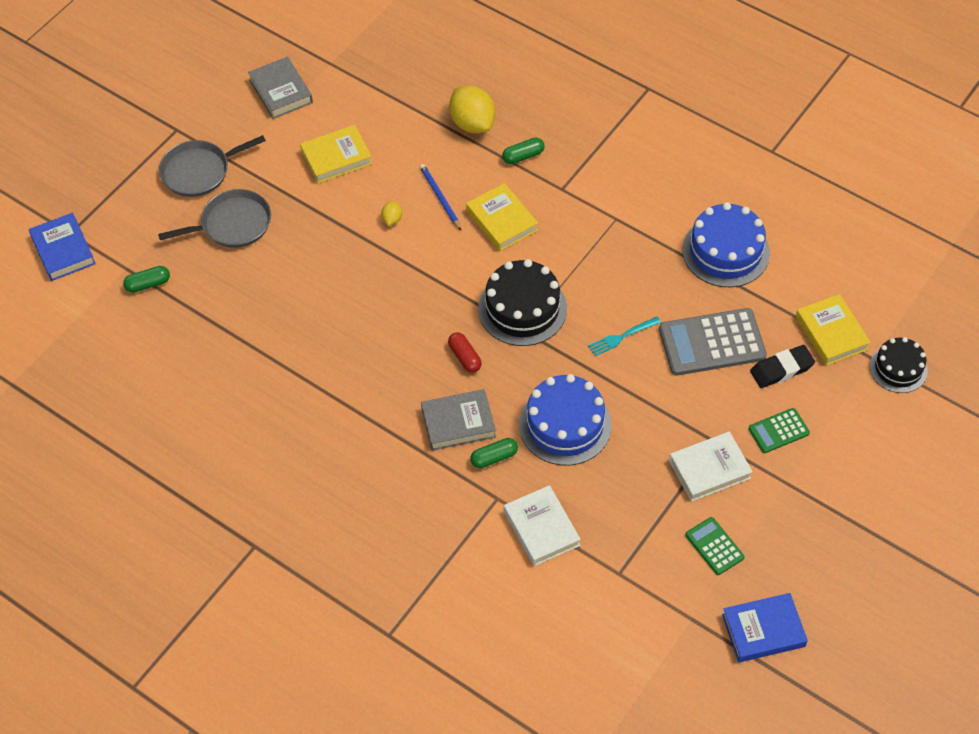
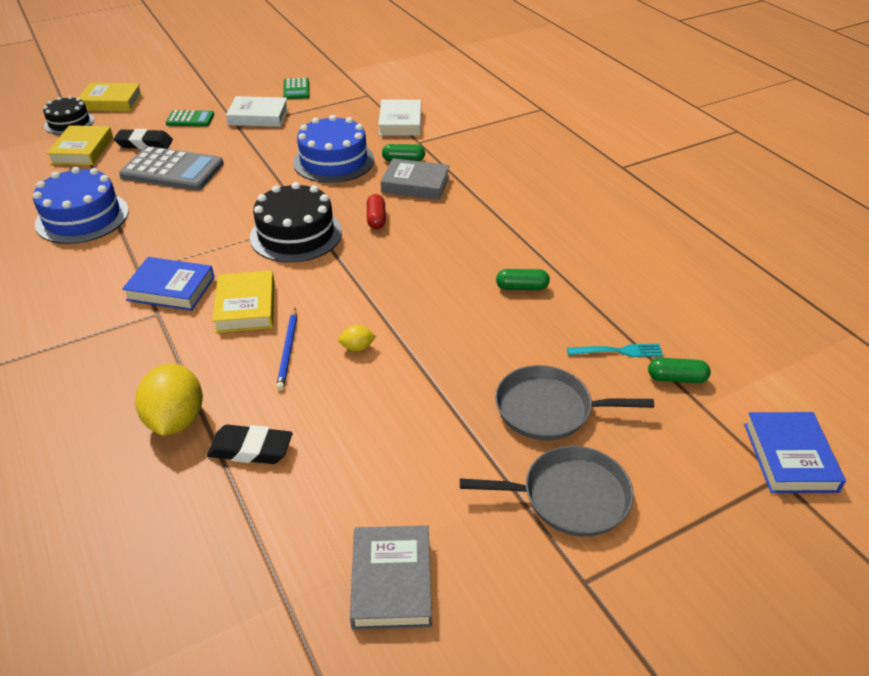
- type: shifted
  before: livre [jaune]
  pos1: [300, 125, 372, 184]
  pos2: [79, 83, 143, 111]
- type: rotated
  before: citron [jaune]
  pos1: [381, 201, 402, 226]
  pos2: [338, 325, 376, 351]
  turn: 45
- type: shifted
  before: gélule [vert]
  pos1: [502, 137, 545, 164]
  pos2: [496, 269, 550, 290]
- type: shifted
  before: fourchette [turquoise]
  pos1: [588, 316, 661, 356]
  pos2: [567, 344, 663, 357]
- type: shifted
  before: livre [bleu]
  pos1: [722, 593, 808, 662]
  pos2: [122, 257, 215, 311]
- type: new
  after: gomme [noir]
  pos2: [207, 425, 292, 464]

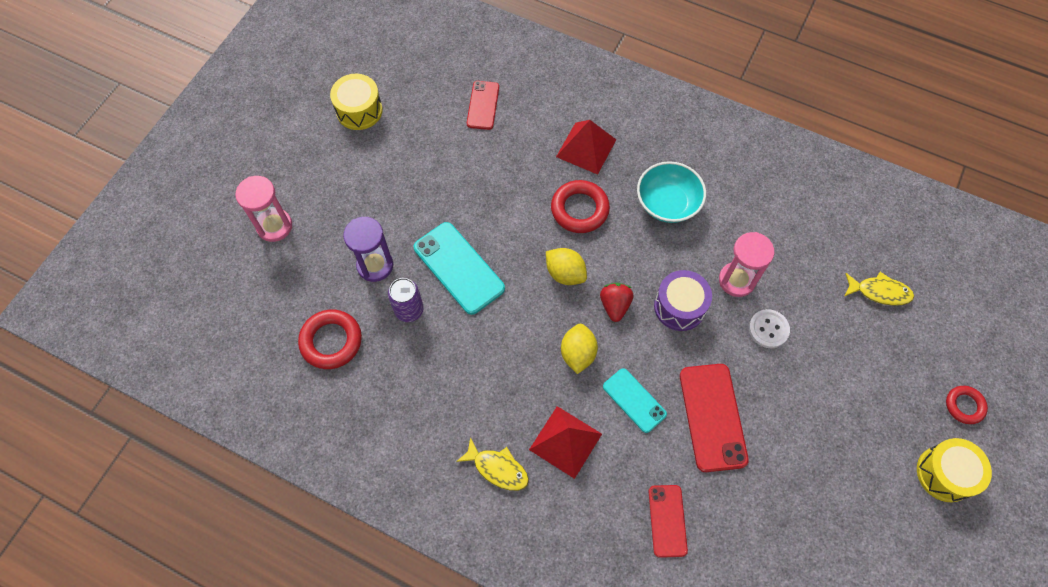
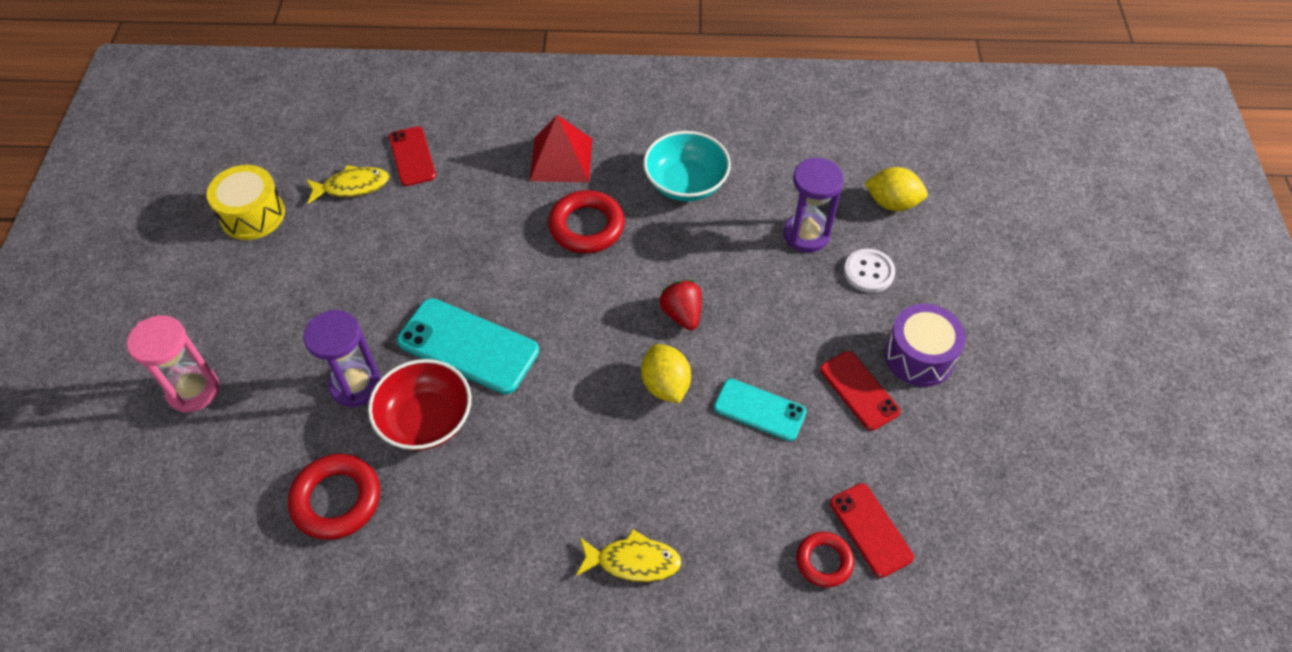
- type: swapped
  before: canette [violet]
  after: bol [rouge]
  pos1: [388, 278, 424, 322]
  pos2: [368, 359, 471, 451]
- type: gone
  before: pyramide [rouge]
  pos1: [529, 406, 602, 479]
- type: shifted
  before: citron [jaune]
  pos1: [546, 248, 587, 285]
  pos2: [864, 167, 928, 211]
- type: shifted
  before: tambour [violet]
  pos1: [654, 270, 712, 331]
  pos2: [885, 304, 966, 387]
- type: scaled
  before: téléphone [rouge]
  pos1: [680, 364, 749, 472]
  pos2: [820, 351, 901, 431]
  scale: 0.62
- type: repainted
  before: sablier [rose]
  after: sablier [violet]
  pos1: [719, 232, 774, 297]
  pos2: [784, 157, 844, 253]
- type: shifted
  before: poisson [jaune]
  pos1: [845, 272, 914, 306]
  pos2: [306, 165, 390, 204]
- type: gone
  before: tambour [jaune]
  pos1: [917, 438, 992, 502]
- type: shifted
  before: anneau [rouge]
  pos1: [946, 386, 988, 424]
  pos2: [796, 532, 854, 588]

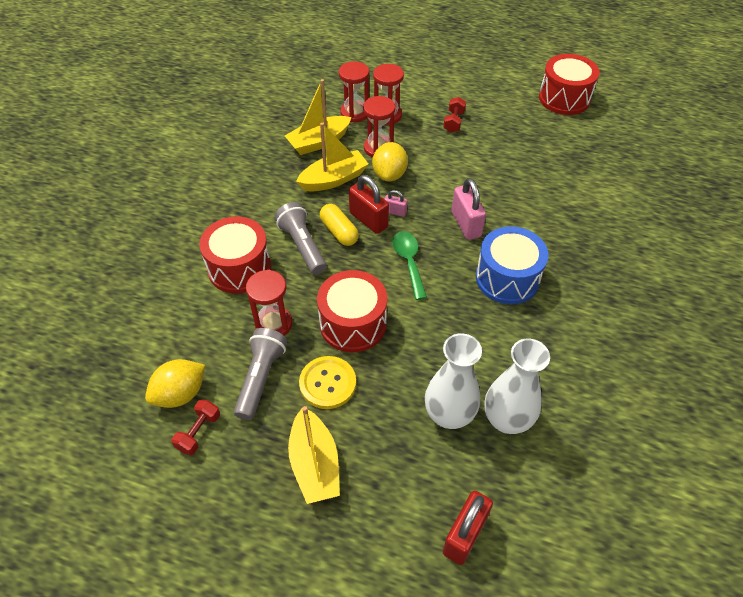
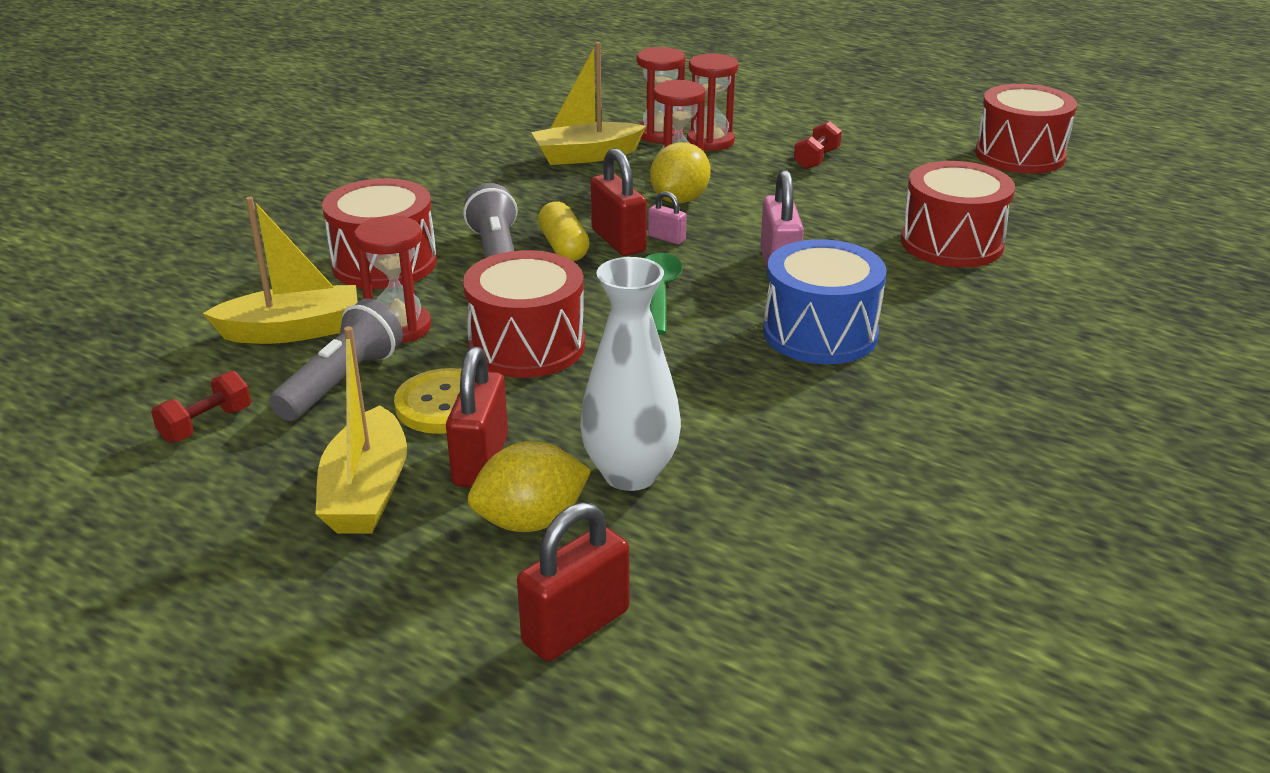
- type: shifted
  before: citron [jaune]
  pos1: [145, 359, 205, 408]
  pos2: [468, 441, 591, 532]
- type: shifted
  before: bateau [jaune]
  pos1: [296, 123, 368, 192]
  pos2: [203, 197, 358, 344]
- type: gone
  before: vase [blanc]
  pos1: [484, 339, 550, 434]
- type: new
  after: cadenas [rouge]
  pos2: [446, 347, 508, 487]
- type: new
  after: tambour [rouge]
  pos2: [901, 161, 1015, 267]

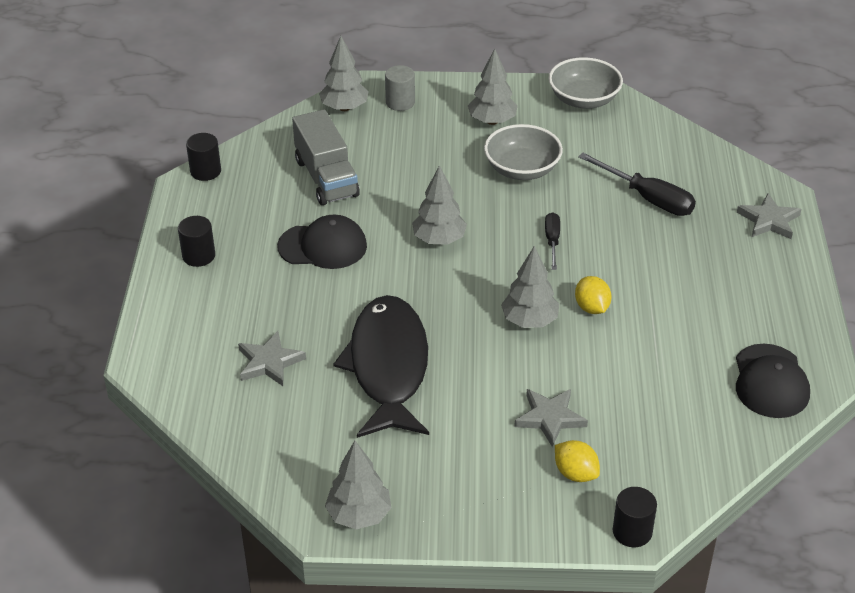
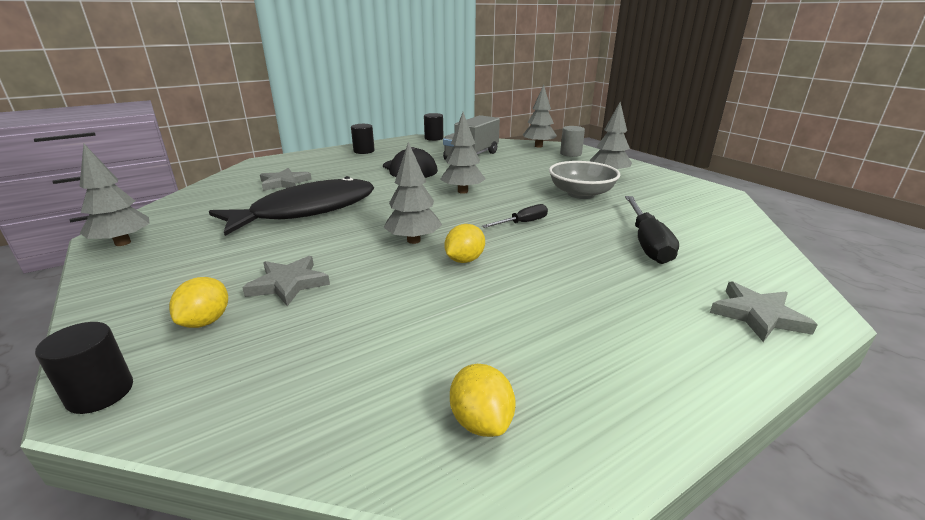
- type: gone
  before: bol [gris]
  pos1: [549, 57, 623, 109]
- type: swapped
  before: casquette [noir]
  after: citron [jaune]
  pos1: [736, 344, 810, 418]
  pos2: [450, 364, 515, 437]

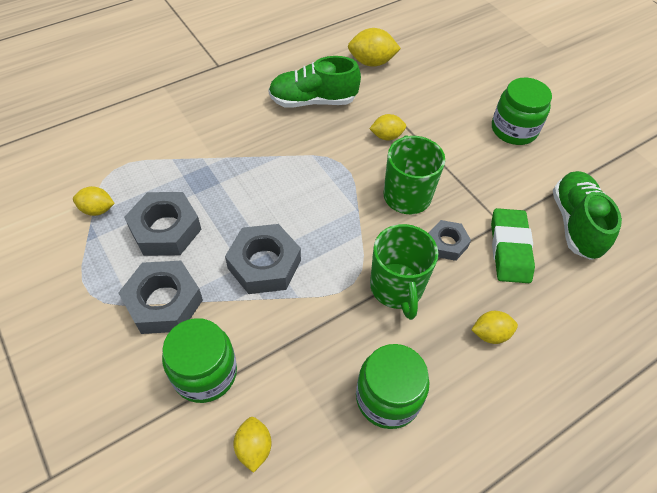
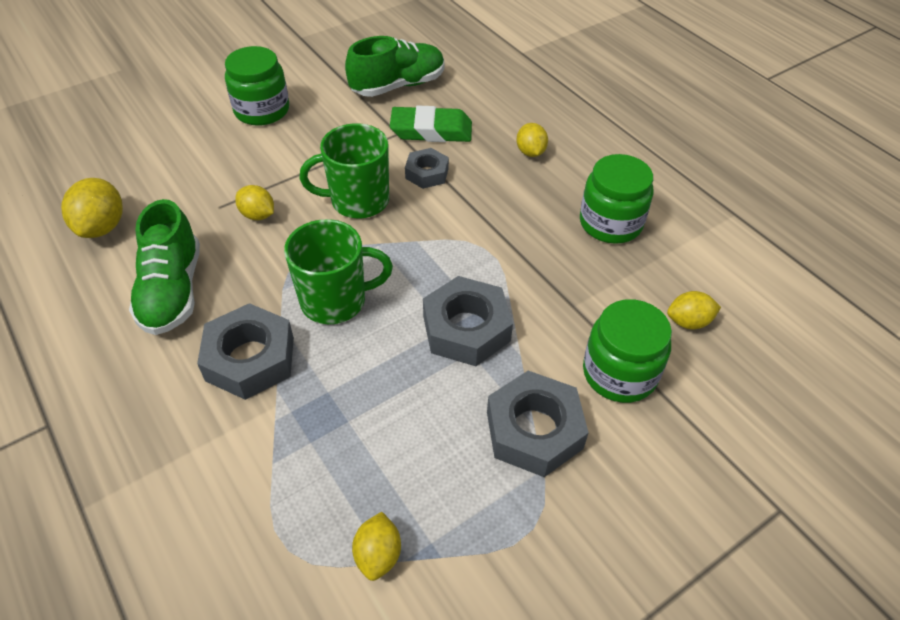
- type: shifted
  before: écrou [gris]
  pos1: [124, 192, 202, 256]
  pos2: [197, 303, 294, 400]
- type: rotated
  before: citron [jaune]
  pos1: [369, 114, 406, 141]
  pos2: [235, 185, 274, 220]
  turn: -45
- type: shifted
  before: tasse [vert]
  pos1: [370, 224, 438, 320]
  pos2: [284, 219, 393, 324]
- type: rotated
  before: chaussure [vert]
  pos1: [553, 171, 622, 260]
  pos2: [345, 36, 445, 97]
  turn: 150

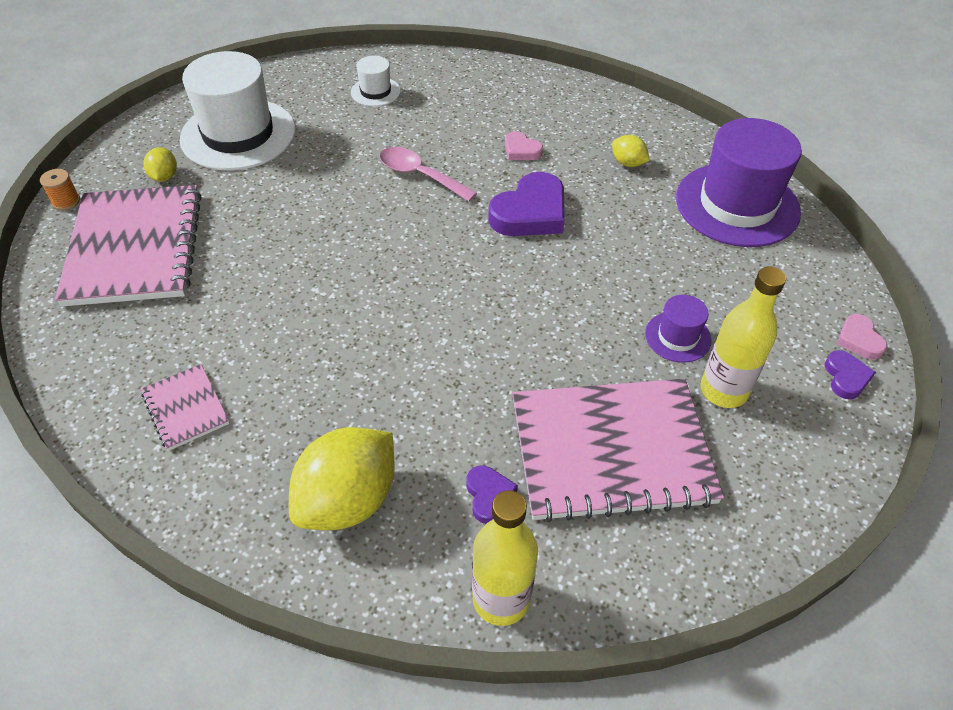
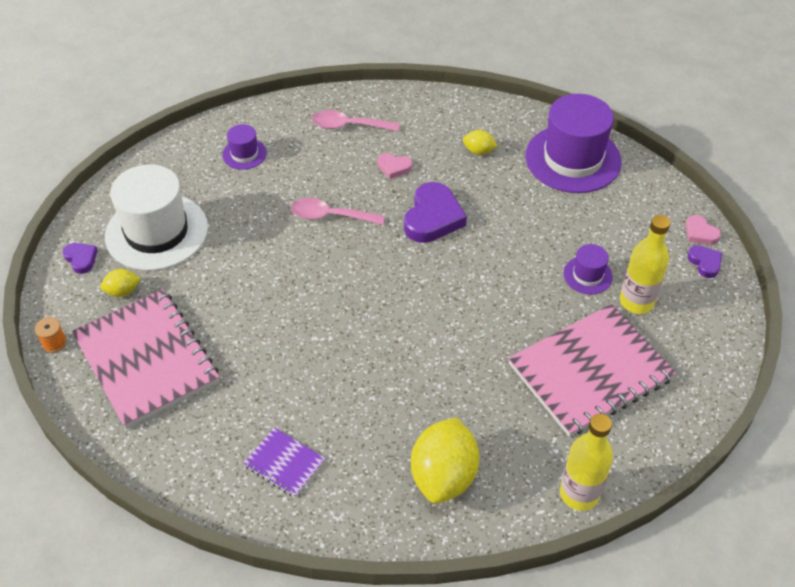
- type: repainted
  before: carnet [rose]
  after: carnet [violet]
  pos1: [141, 364, 229, 451]
  pos2: [243, 427, 326, 498]
- type: rotated
  before: citron [jaune]
  pos1: [143, 147, 177, 182]
  pos2: [100, 269, 141, 297]
  turn: -75
- type: repainted
  before: chapeau [blanc]
  after: chapeau [violet]
  pos1: [351, 56, 401, 107]
  pos2: [222, 124, 267, 170]
- type: shifted
  before: cœur [violet]
  pos1: [467, 466, 518, 524]
  pos2: [63, 243, 98, 274]
- type: new
  after: cuillère [rose]
  pos2: [312, 110, 400, 131]

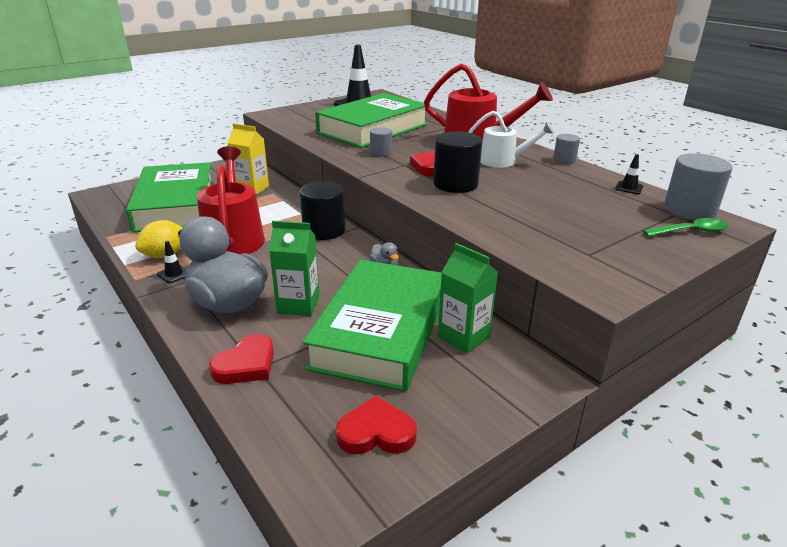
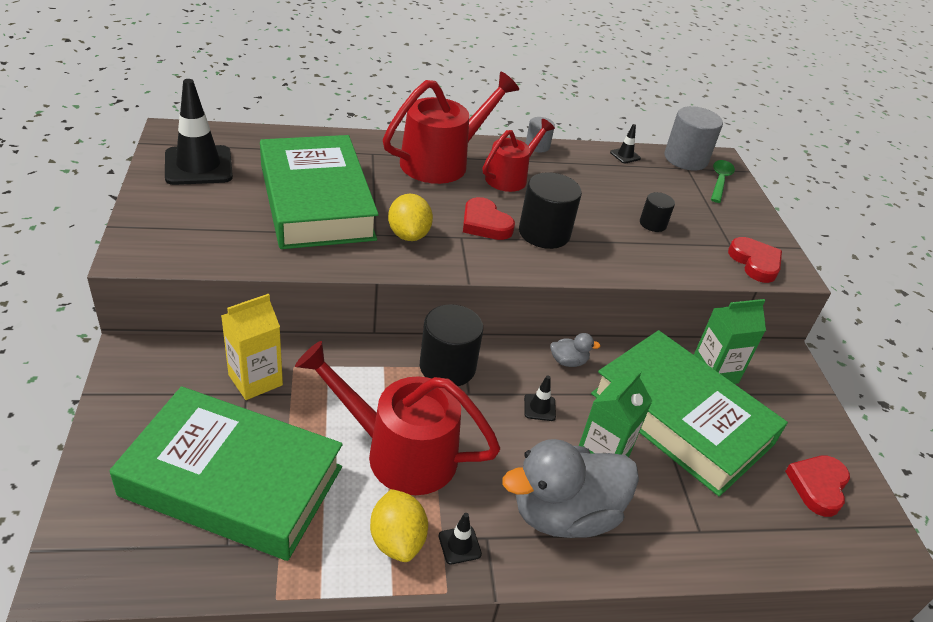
- type: shifted
  before: cœur [rouge]
  pos1: [209, 334, 274, 384]
  pos2: [728, 237, 782, 283]
- type: swapped
  before: cylindre [gris]
  after: citron [jaune]
  pos1: [370, 127, 392, 157]
  pos2: [388, 194, 433, 241]
- type: repainted
  before: arrosoir [blanc]
  after: arrosoir [rouge]
  pos1: [468, 111, 554, 168]
  pos2: [483, 119, 555, 192]
- type: new
  after: cône de chantier [noir]
  pos2: [524, 375, 556, 421]
- type: new
  after: cylindre [noir]
  pos2: [640, 192, 675, 232]

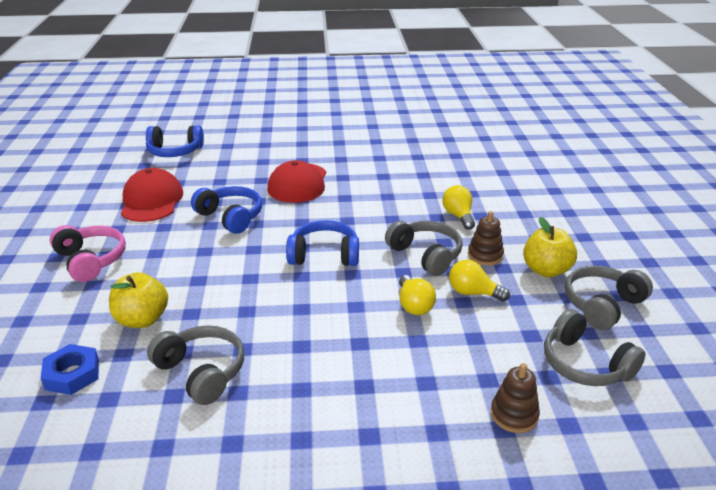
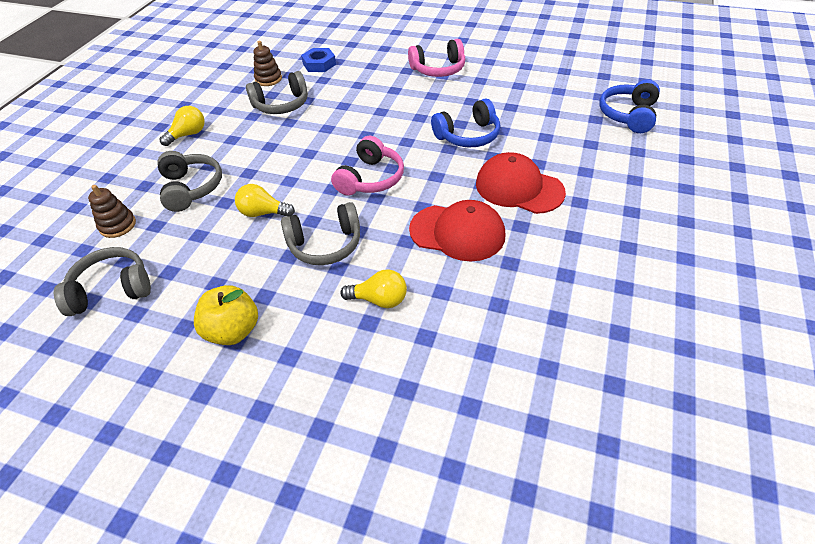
- type: gone
  before: pomme [jaune]
  pos1: [109, 272, 168, 328]
- type: shifted
  before: casquette [rouge]
  pos1: [121, 168, 183, 222]
  pos2: [409, 200, 505, 261]
- type: repainted
  before: casque audio [bleu]
  after: casque audio [rose]
  pos1: [286, 220, 359, 266]
  pos2: [331, 136, 404, 196]
- type: shifted
  before: ampoule [jaune]
  pos1: [449, 260, 510, 302]
  pos2: [159, 106, 205, 146]
- type: shifted
  before: jouet à empiler [marron]
  pos1: [468, 211, 504, 266]
  pos2: [254, 41, 282, 86]
- type: shifted
  before: casque audio [gris]
  pos1: [565, 266, 653, 330]
  pos2: [157, 151, 222, 212]

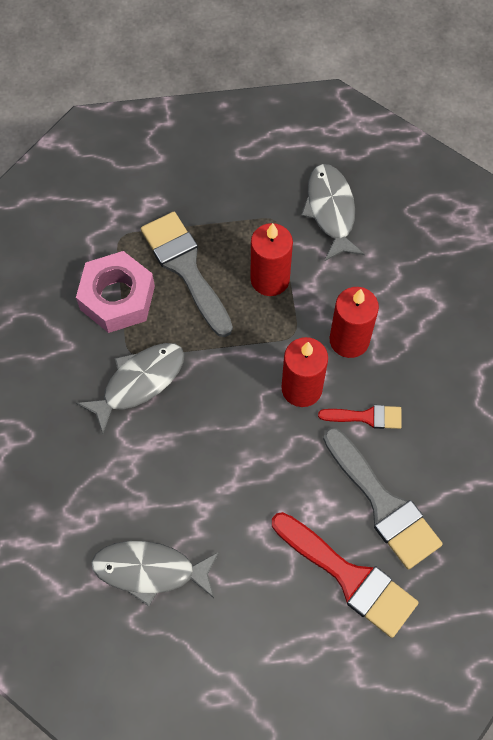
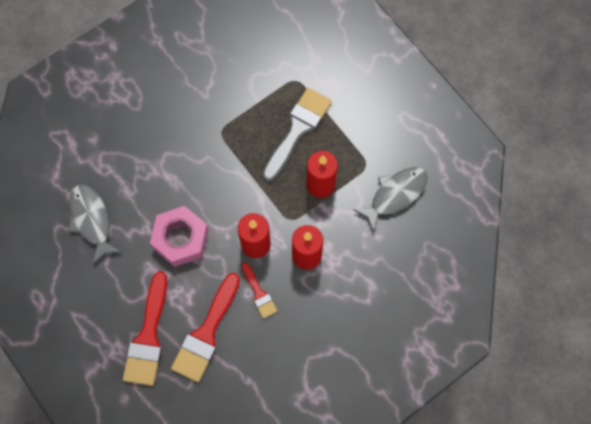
- type: shifted
  before: écrou [rose]
  pos1: [76, 251, 155, 333]
  pos2: [150, 206, 208, 267]
- type: gone
  before: poisson [gris]
  pos1: [76, 343, 184, 434]
- type: repainted
  before: pinceau [gris]
  after: pinceau [rouge]
  pos1: [323, 427, 443, 569]
  pos2: [171, 273, 240, 382]

